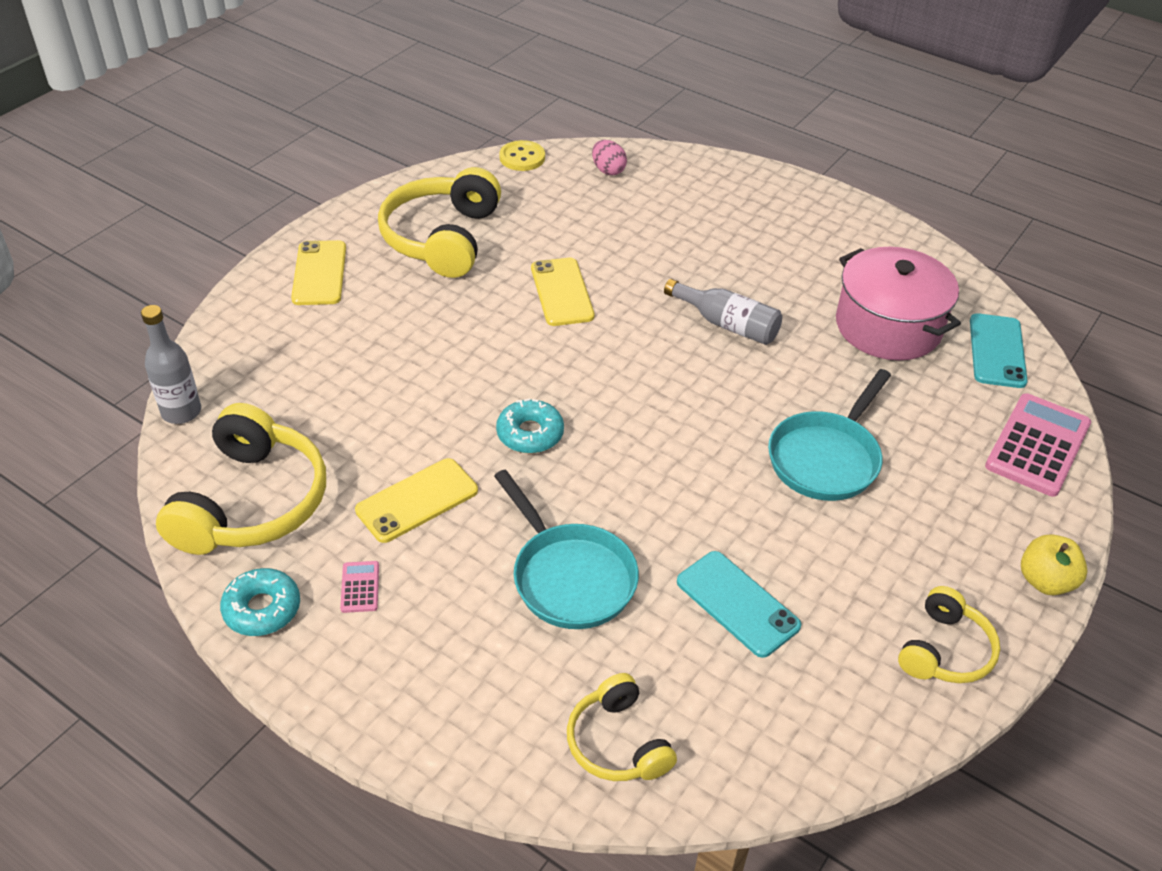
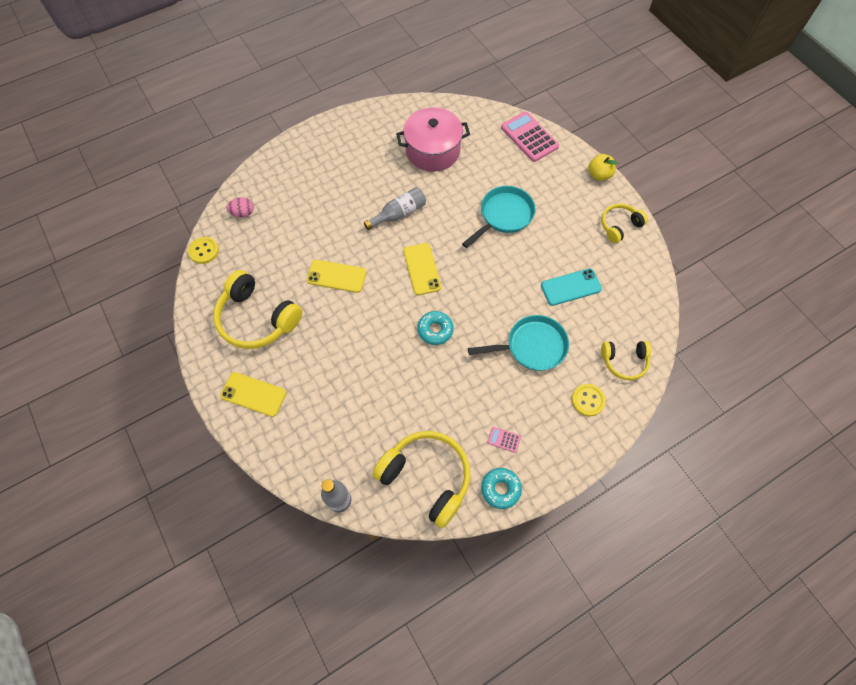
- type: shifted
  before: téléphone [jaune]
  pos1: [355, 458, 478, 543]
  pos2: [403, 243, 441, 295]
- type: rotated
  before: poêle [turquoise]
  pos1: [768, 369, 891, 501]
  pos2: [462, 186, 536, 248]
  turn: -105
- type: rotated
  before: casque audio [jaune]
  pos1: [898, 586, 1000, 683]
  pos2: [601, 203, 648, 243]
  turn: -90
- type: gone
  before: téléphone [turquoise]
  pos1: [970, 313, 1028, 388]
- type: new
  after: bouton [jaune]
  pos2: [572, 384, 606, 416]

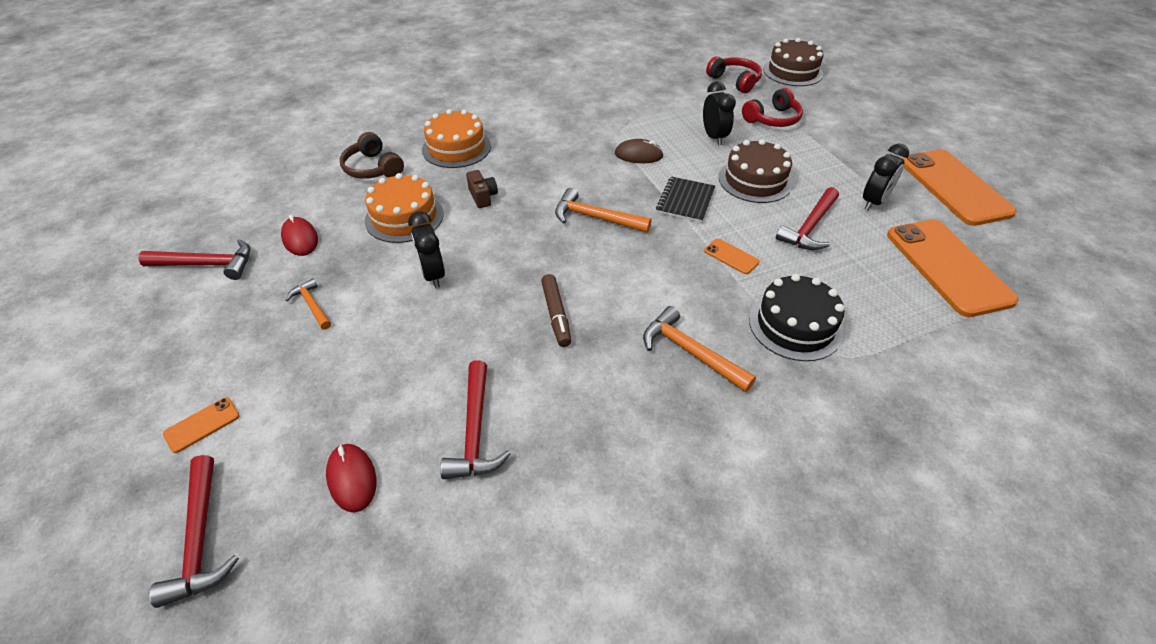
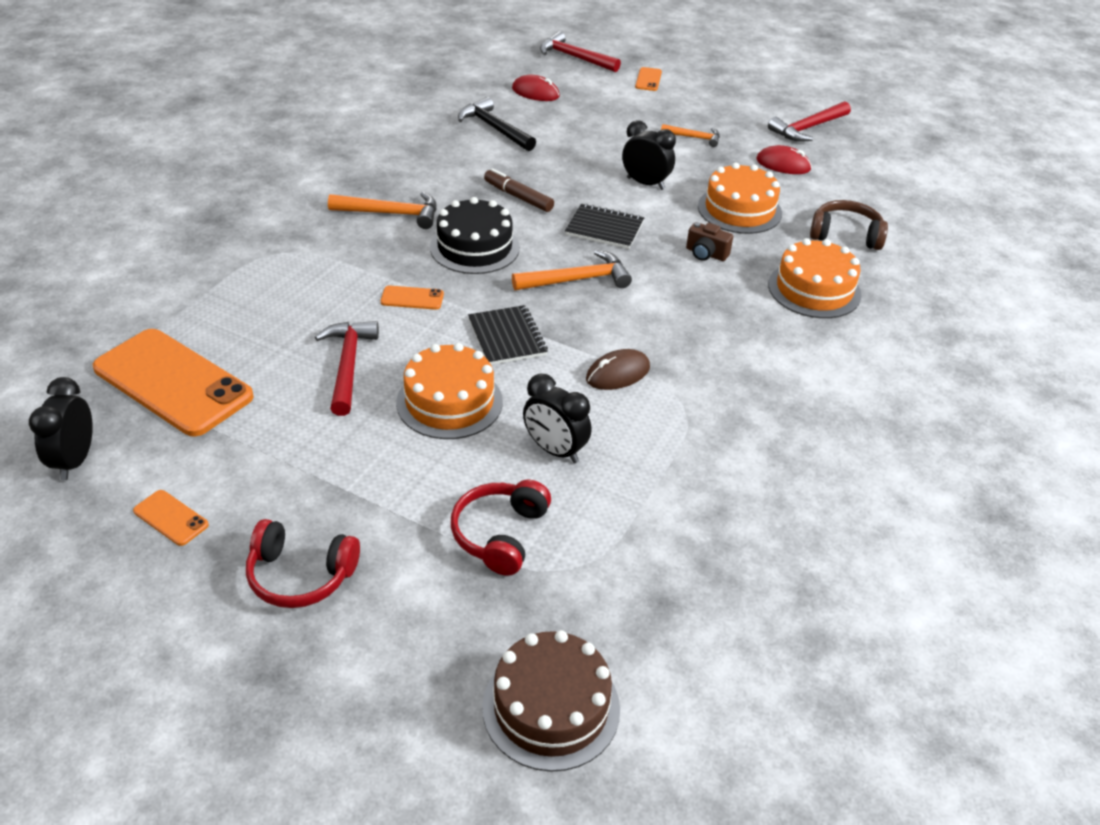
- type: repainted
  before: marteau [rouge]
  after: marteau [noir]
  pos1: [440, 360, 511, 479]
  pos2: [458, 97, 536, 151]
- type: shifted
  before: casque audio [rouge]
  pos1: [706, 56, 762, 93]
  pos2: [246, 519, 360, 608]
- type: repainted
  before: gâteau [marron]
  after: gâteau [orange]
  pos1: [719, 139, 793, 203]
  pos2: [396, 343, 503, 439]
- type: shifted
  before: gâteau [noir]
  pos1: [749, 274, 844, 361]
  pos2: [430, 197, 520, 274]
- type: shifted
  before: réveil [noir]
  pos1: [863, 144, 909, 210]
  pos2: [29, 377, 93, 480]
- type: scaled
  before: téléphone [orange]
  pos1: [902, 150, 1017, 226]
  pos2: [133, 490, 209, 546]
  scale: 0.41
- type: new
  after: carnet [noir]
  pos2: [565, 203, 644, 249]

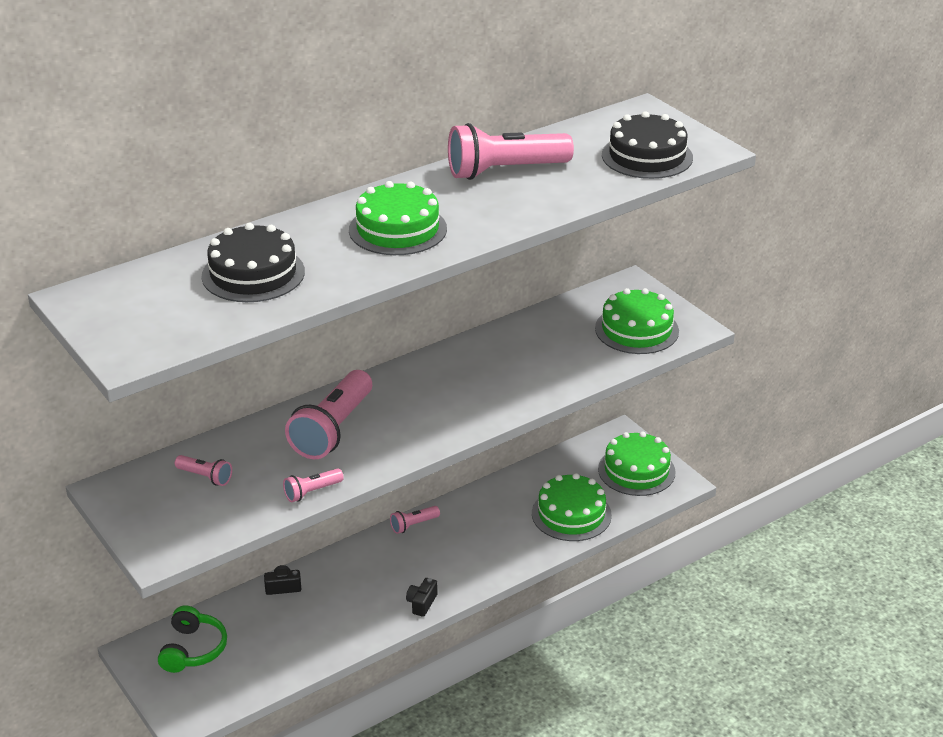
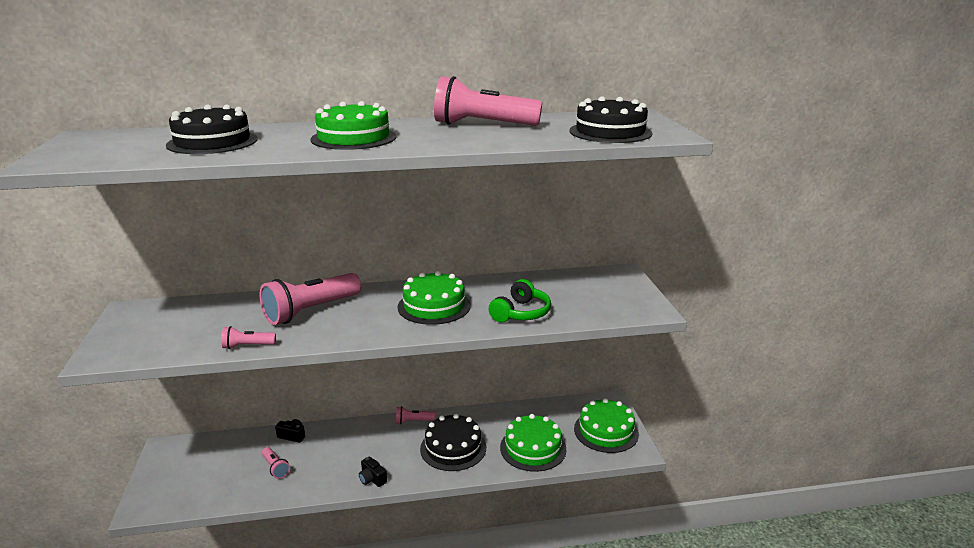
- type: shifted
  before: casque audio [vert]
  pos1: [158, 606, 227, 673]
  pos2: [489, 279, 551, 322]
- type: shifted
  before: lampe de poche [rose]
  pos1: [175, 455, 232, 486]
  pos2: [262, 447, 290, 479]
- type: rotated
  before: appareil photo [noir]
  pos1: [406, 578, 438, 617]
  pos2: [359, 456, 387, 487]
  turn: -90
- type: shifted
  before: gâteau [vert]
  pos1: [595, 288, 679, 354]
  pos2: [398, 271, 471, 325]
- type: new
  after: gâteau [noir]
  pos2: [420, 414, 486, 471]

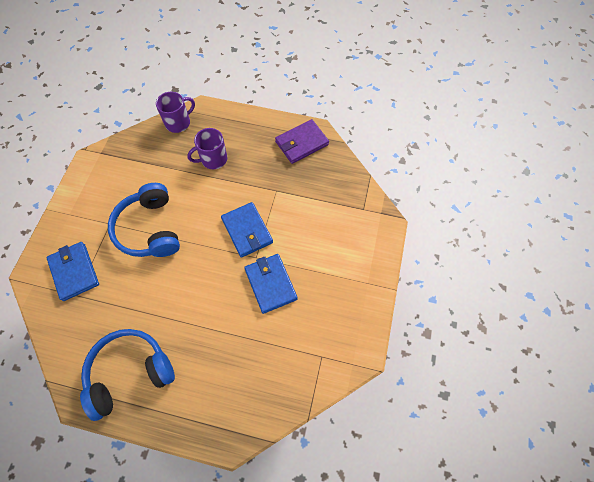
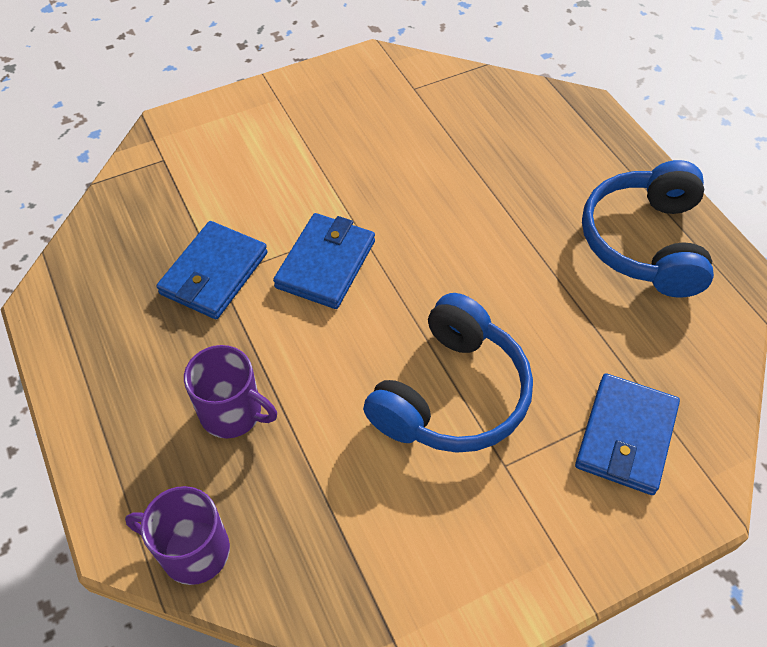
- type: rotated
  before: casque audio [bleu]
  pos1: [80, 329, 175, 421]
  pos2: [582, 160, 714, 298]
  turn: 75
- type: shifted
  before: portefeuille [bleu]
  pos1: [244, 254, 298, 314]
  pos2: [156, 221, 268, 319]
- type: gone
  before: portefeuille [violet]
  pos1: [275, 119, 329, 164]

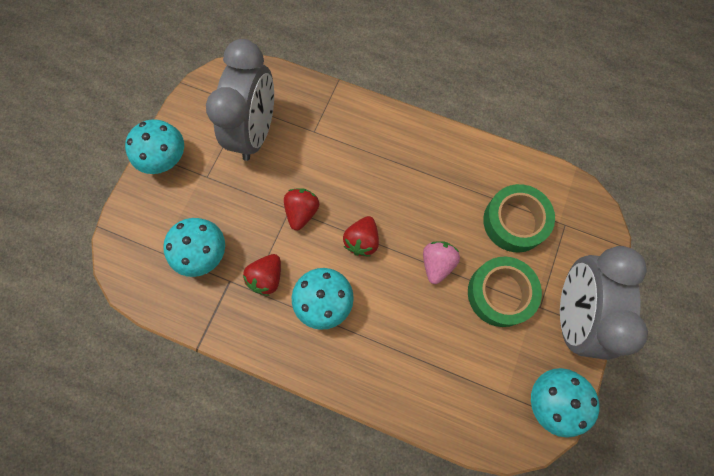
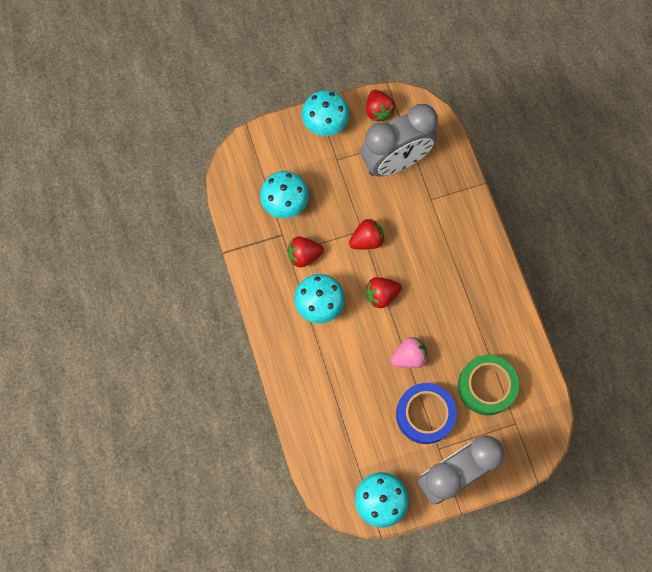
- type: repainted
  before: ruban adhésif [vert]
  after: ruban adhésif [bleu]
  pos1: [468, 257, 542, 327]
  pos2: [396, 383, 457, 444]
- type: new
  after: fraise [rouge]
  pos2: [366, 90, 395, 122]

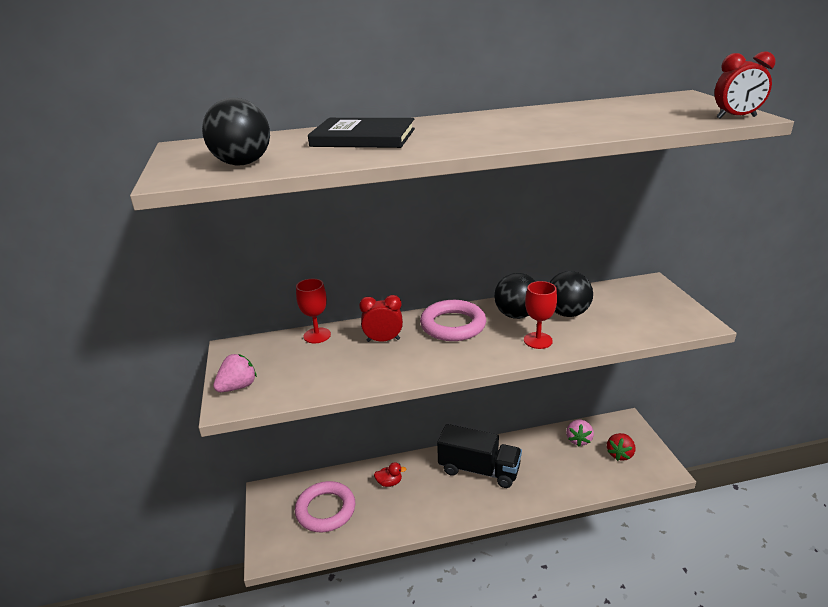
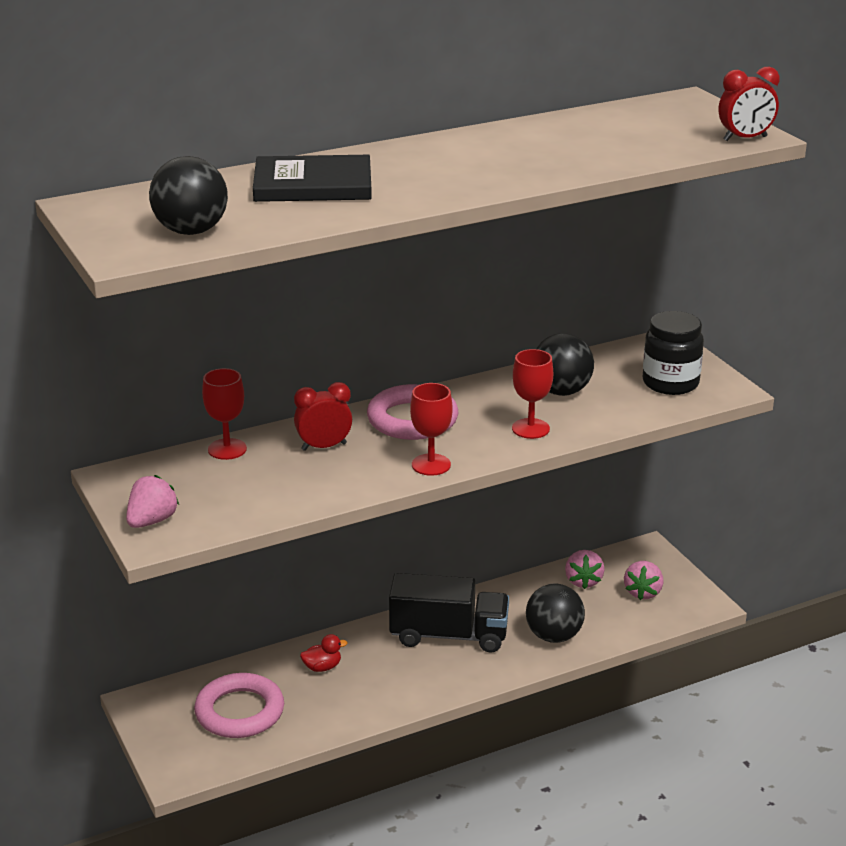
- type: shifted
  before: balle [noir]
  pos1: [494, 273, 536, 319]
  pos2: [526, 583, 585, 643]
- type: repainted
  before: fraise [rouge]
  after: fraise [rose]
  pos1: [607, 433, 635, 461]
  pos2: [624, 561, 663, 600]
- type: new
  after: verre à pied [rouge]
  pos2: [410, 383, 452, 476]
- type: new
  after: bocal [noir]
  pos2: [643, 311, 704, 395]

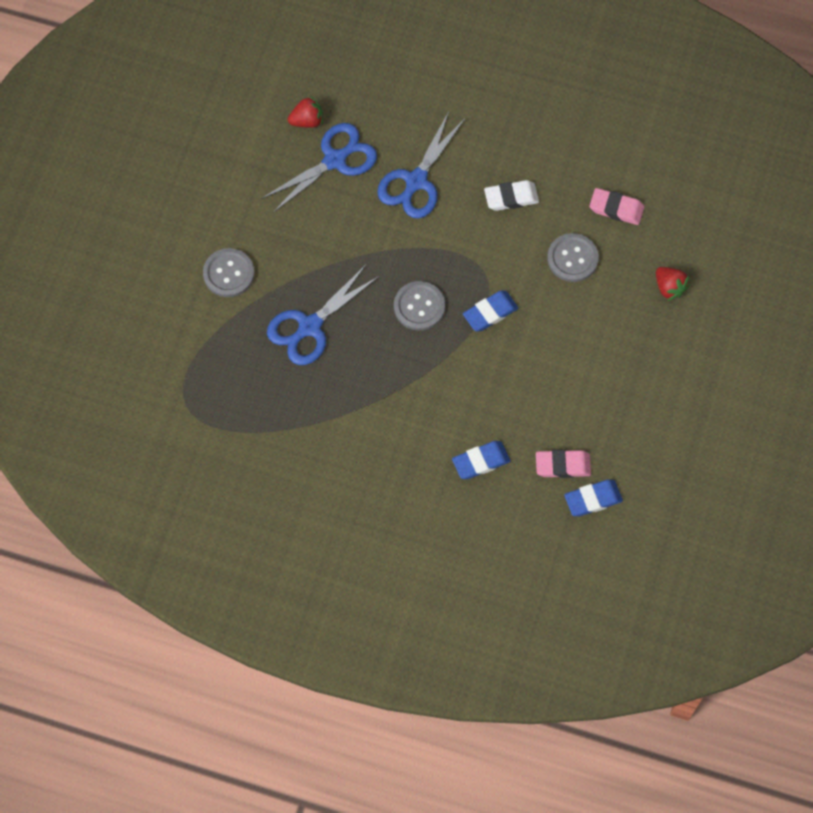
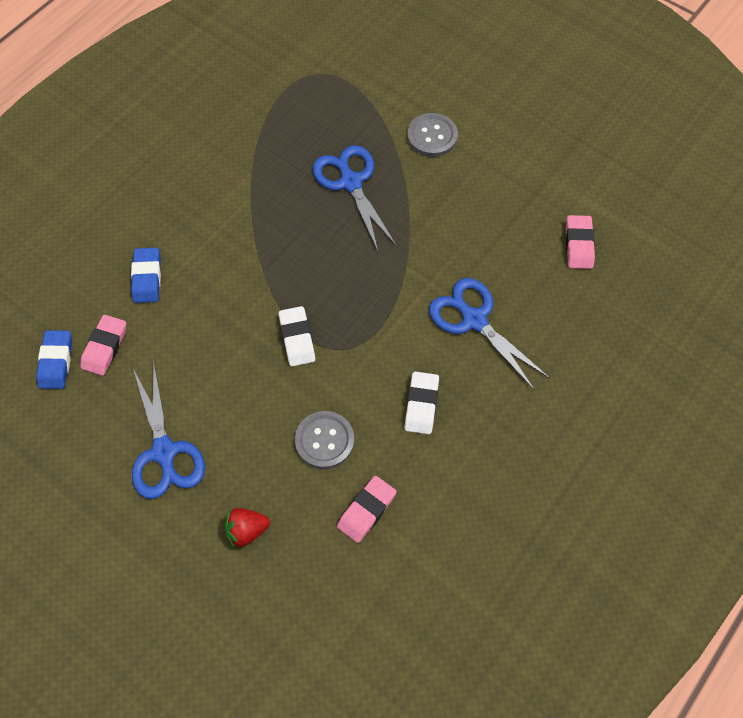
- type: shifted
  before: ciseaux [bleu]
  pos1: [261, 123, 377, 213]
  pos2: [132, 361, 205, 499]
- type: swapped
  before: fraise [rouge]
  after: gomme [rose]
  pos1: [288, 96, 323, 128]
  pos2: [566, 215, 595, 269]
- type: gone
  before: bouton [gris]
  pos1: [394, 281, 445, 331]
- type: repainted
  before: gomme [bleu]
  after: gomme [blanc]
  pos1: [463, 291, 518, 331]
  pos2: [279, 306, 315, 366]

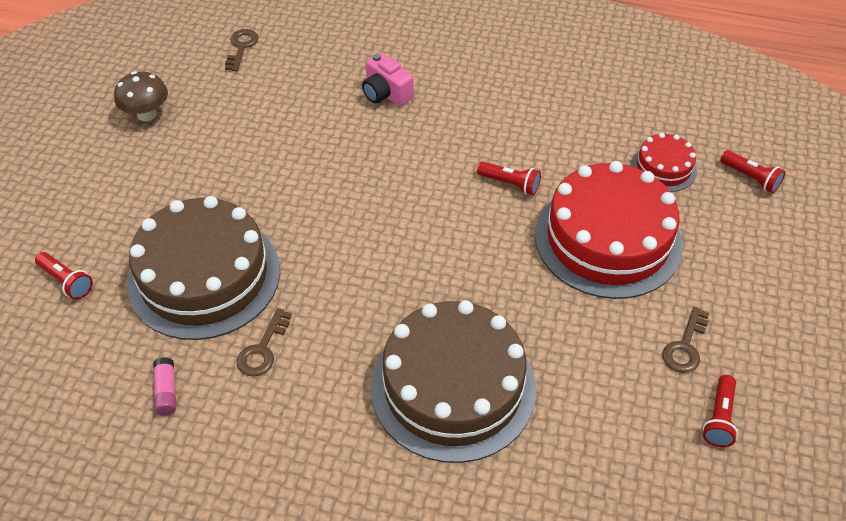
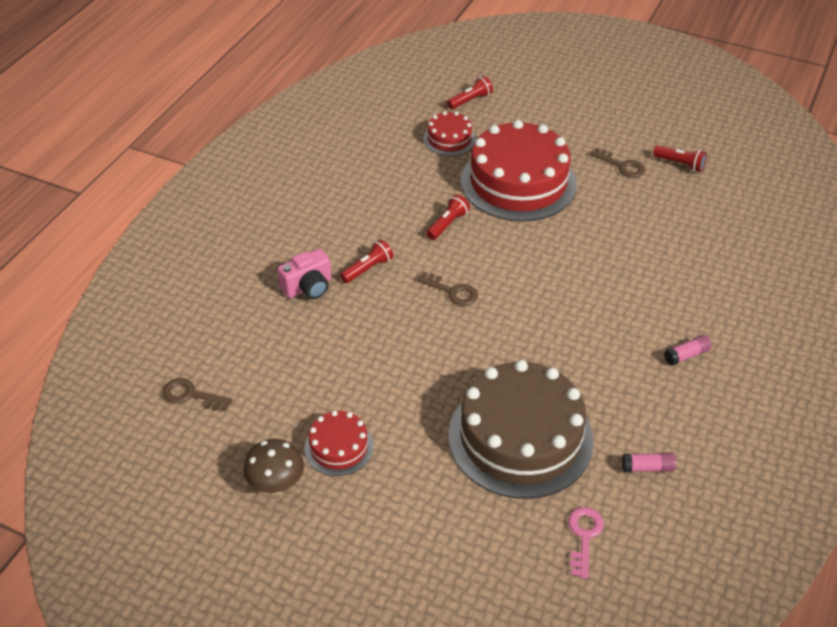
- type: shifted
  before: lampe de poche [rouge]
  pos1: [35, 252, 93, 300]
  pos2: [340, 240, 393, 283]
- type: shifted
  before: clé [marron]
  pos1: [237, 308, 292, 377]
  pos2: [416, 271, 478, 306]
- type: gone
  before: gâteau [marron]
  pos1: [371, 300, 536, 463]
- type: new
  after: gâteau [rouge]
  pos2: [304, 410, 374, 476]
- type: new
  after: clé [rose]
  pos2: [568, 507, 604, 579]
- type: new
  after: bâton de colle [rose]
  pos2: [664, 335, 712, 366]

